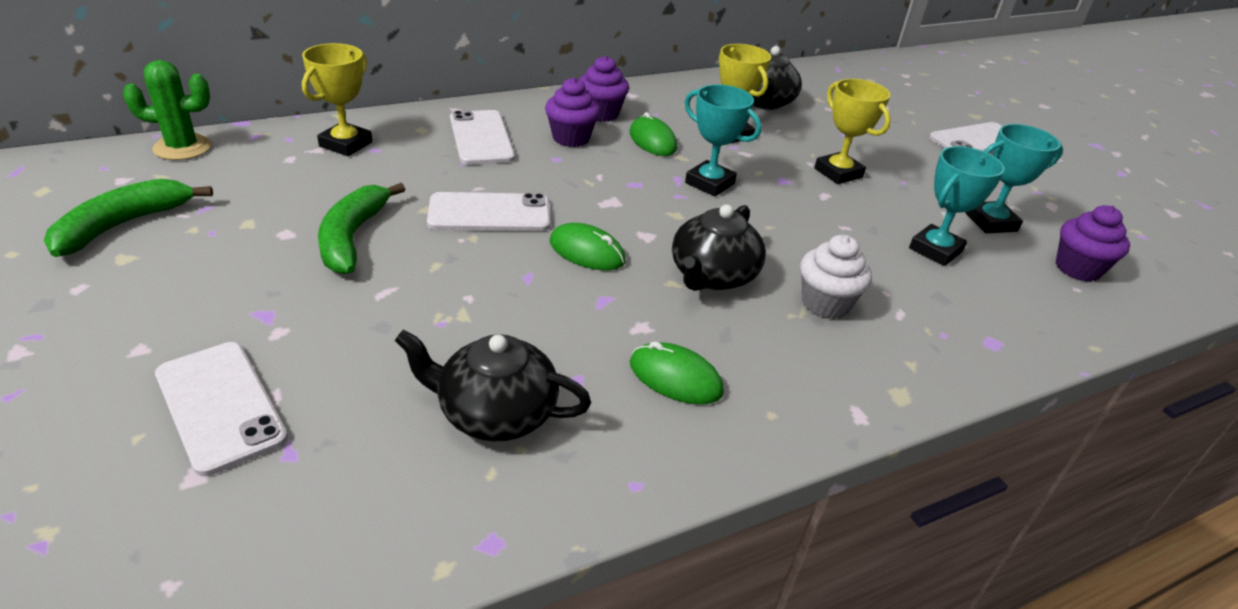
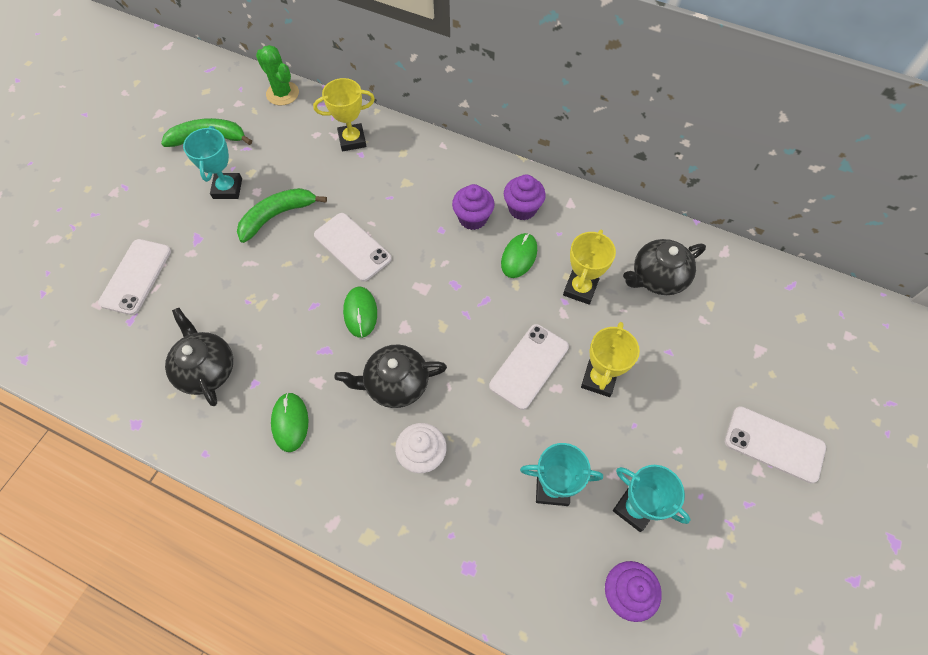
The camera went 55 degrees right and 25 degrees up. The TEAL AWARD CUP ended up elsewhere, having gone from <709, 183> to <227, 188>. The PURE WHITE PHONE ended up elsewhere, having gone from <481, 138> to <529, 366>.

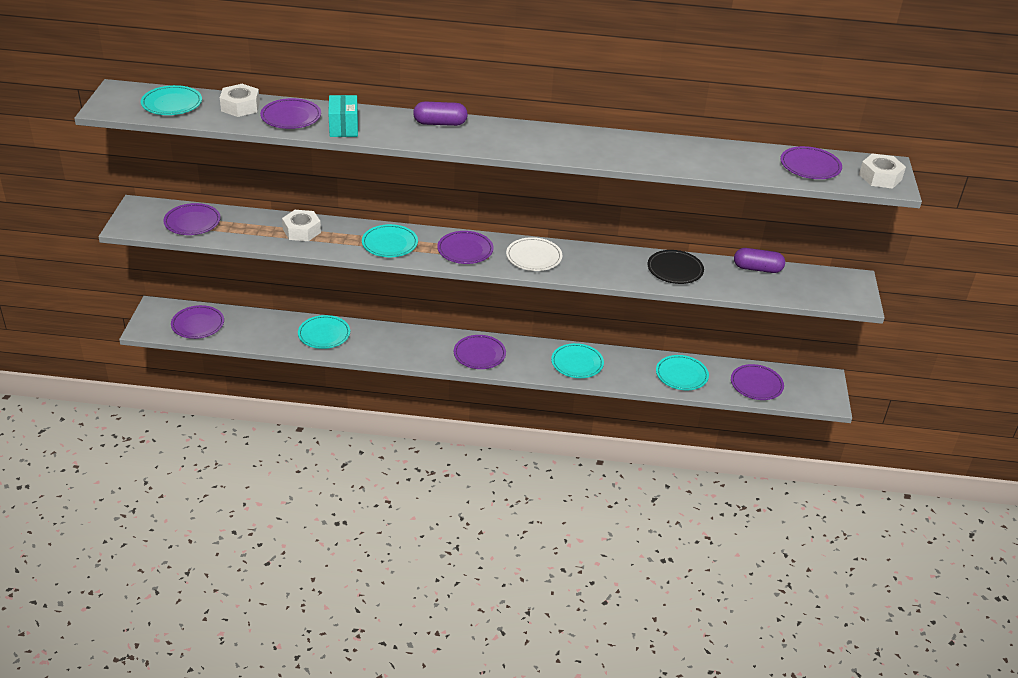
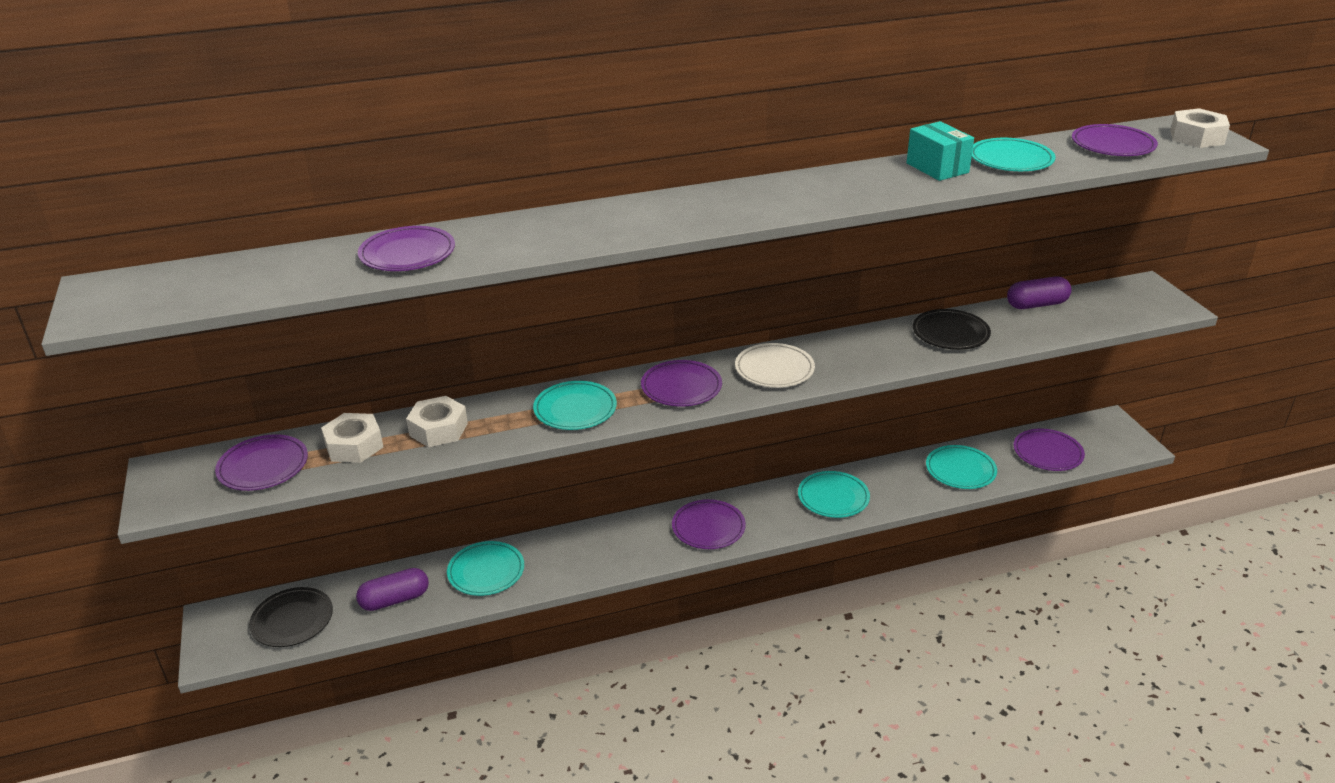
The camera went 20 degrees left and 5 degrees down. The PURE WHITE HEXAGON NUT ended up elsewhere, having gone from <240, 106> to <354, 446>. The TEAL FLAT DISH ended up elsewhere, having gone from <172, 103> to <1011, 159>. The TEAL PARCEL ended up elsewhere, having gone from <343, 127> to <937, 168>. The PURPLE PILL SHAPE ended up elsewhere, having gone from <440, 123> to <395, 600>. What was the PURPLE FLAT DISH at <198, 324> turned into the BLACK FLAT DISH at <292, 620>.

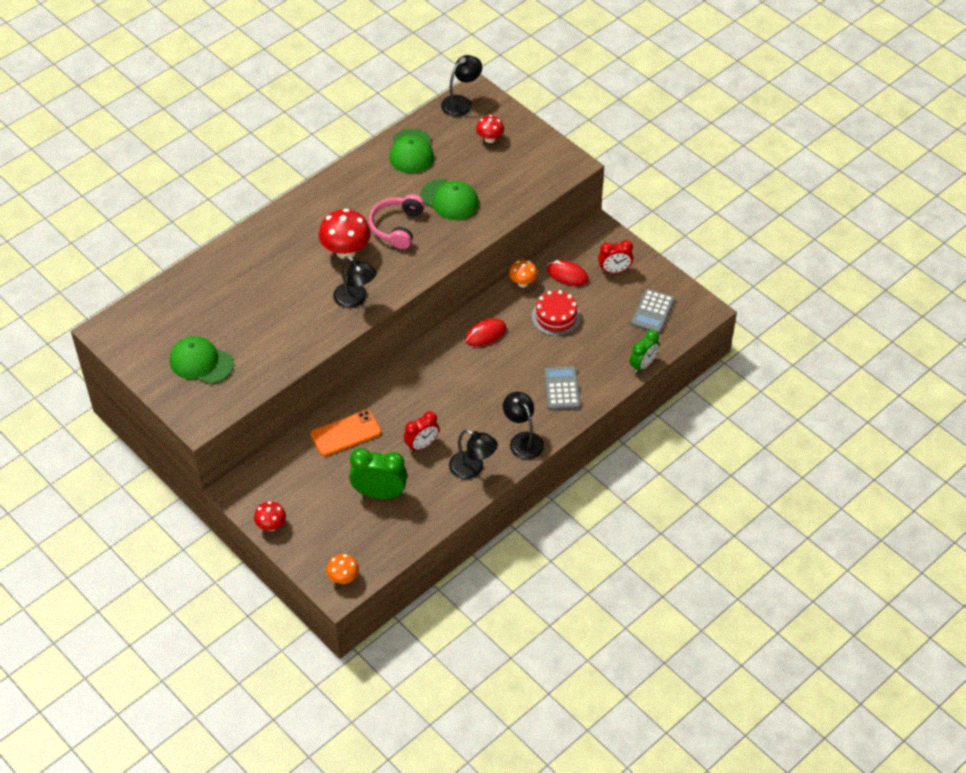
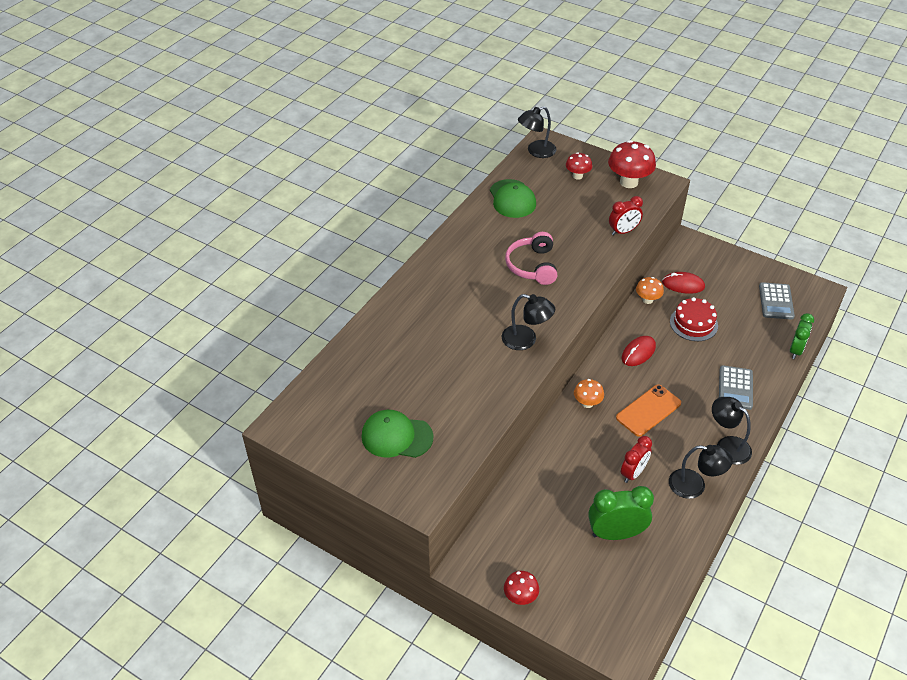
The camera went 15 degrees left and 5 degrees down. The BLACK DESK LAMP at <461, 102> ended up facing another way, 150 degrees counterclockwise from before. The second view lost the GREEN BASEBALL CAP at <449, 200>. The CRIMSON MUSHROOM ended up elsewhere, having gone from <346, 251> to <629, 182>. The CRIMSON CLOCK ended up elsewhere, having gone from <614, 271> to <623, 231>. The ASH-GREY CALCULATOR at <561, 388> ended up facing another way, 150 degrees counterclockwise from before. The ORANGE PHONE ended up elsewhere, having gone from <346, 433> to <648, 410>. The ORANGE MUSHROOM ended up elsewhere, having gone from <343, 578> to <587, 403>.

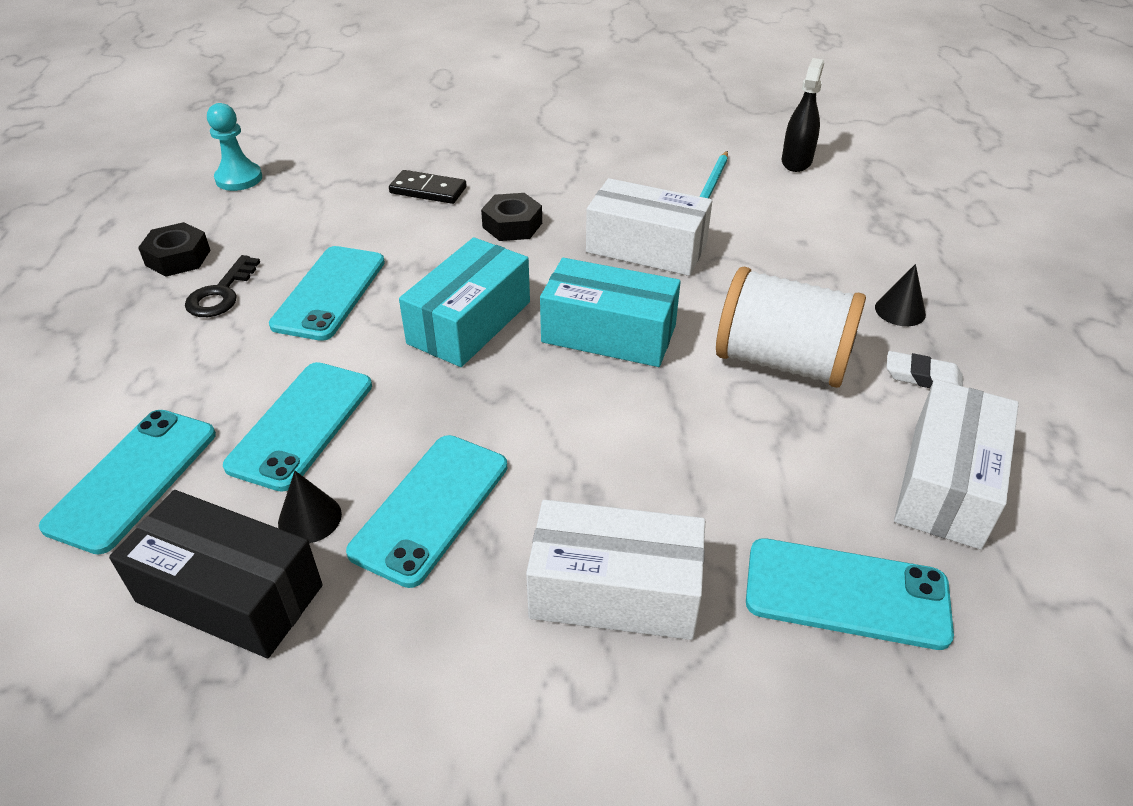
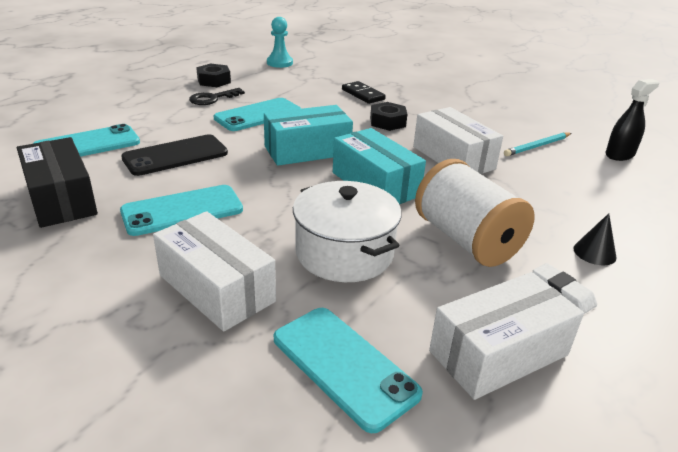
The camera went 35 degrees right and 10 degrees down. What was the TEAL PHONE at <302, 425> turned into the BLACK PHONE at <175, 156>. The second view lost the BLACK CONE at <309, 518>. The second view gained the PURE WHITE POT at <344, 253>.

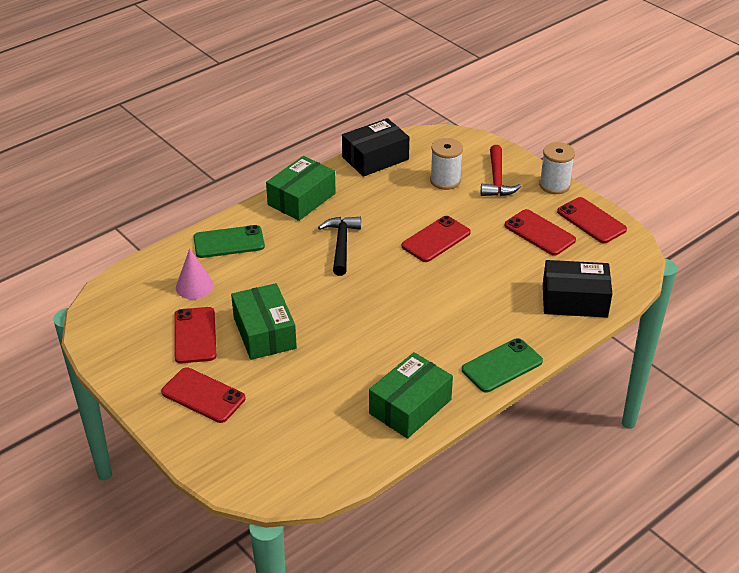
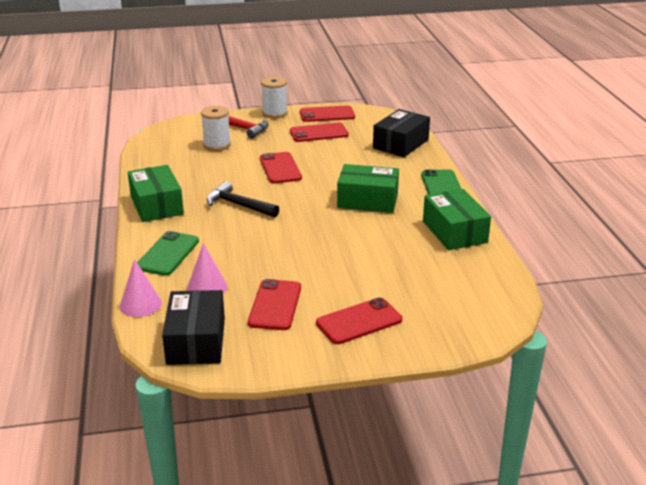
The camera went 60 degrees left and 10 degrees down. The BLACK PARCEL ended up elsewhere, having gone from <375, 158> to <196, 341>. The GREEN PARCEL ended up elsewhere, having gone from <264, 333> to <367, 200>. The CRIMSON PHONE at <195, 335> ended up facing another way, 75 degrees clockwise from before. The second view gained the ROSY CONE at <140, 304>.

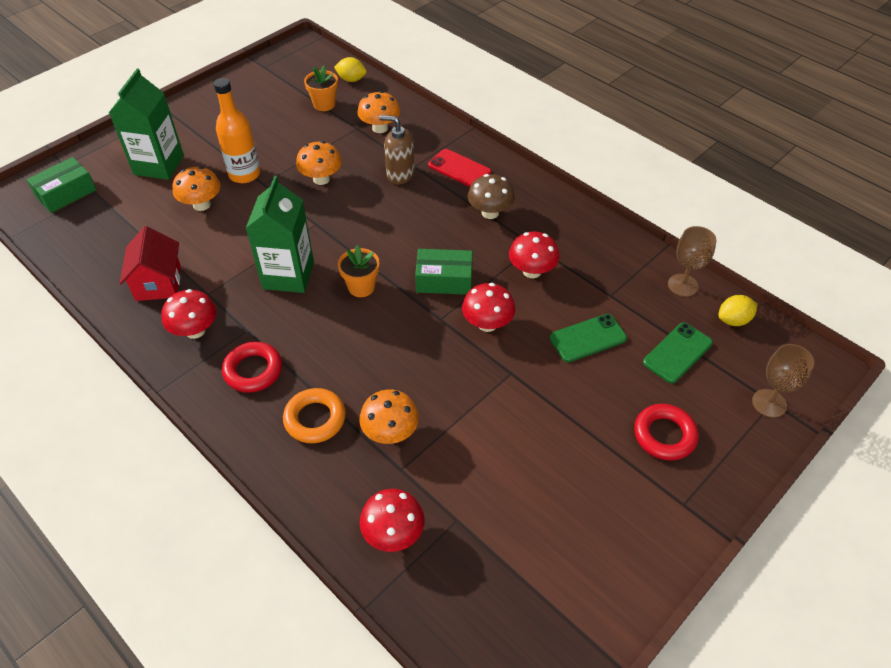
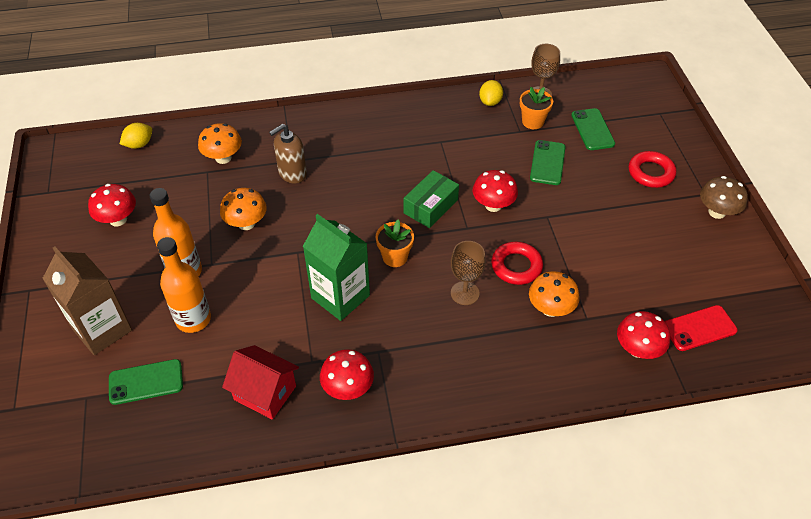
The camera went 55 degrees left and 0 degrees up. The ORANGE POTTED PLANT ended up elsewhere, having gone from <324, 104> to <532, 122>. What was the GREEN JUICE CARTON at <159, 165> turned into the DARK BROWN JUICE CARTON at <102, 329>. The CRIMSON PHONE ended up elsewhere, having gone from <459, 169> to <699, 328>. The second view lost the GREEN PARCEL at <66, 193>. Where the ORANGE MUSHROOM stood at <201, 204>, the ORANGE BOTTLE came to stand at <193, 319>. The DARK BROWN MUSHROOM ended up elsewhere, having gone from <490, 213> to <717, 212>. The CRIMSON MUSHROOM ended up elsewhere, having gone from <532, 271> to <118, 219>. The BRIGHT YELLOW LEMON ended up elsewhere, having gone from <733, 320> to <490, 102>. The CRIMSON RING ended up elsewhere, having gone from <253, 370> to <516, 266>. The DARK BROWN GOBLET ended up elsewhere, having gone from <769, 403> to <465, 293>. The second view lost the ORANGE RING at <315, 419>. The second view gained the GREEN PHONE at <146, 382>.

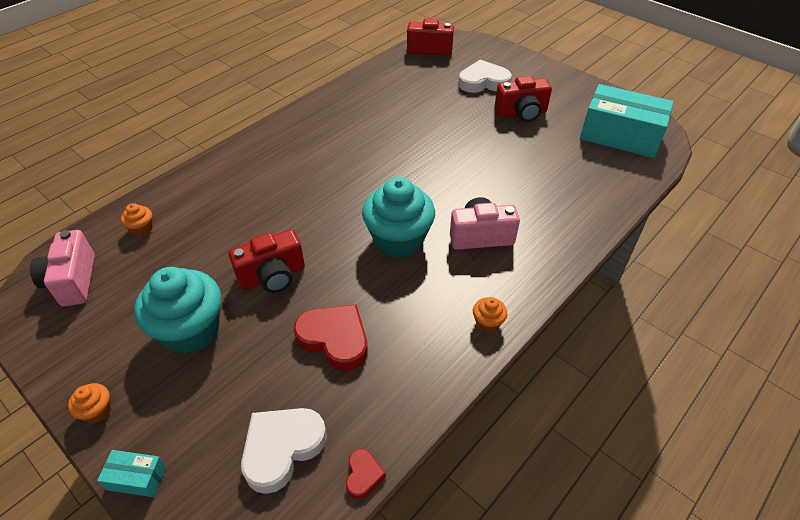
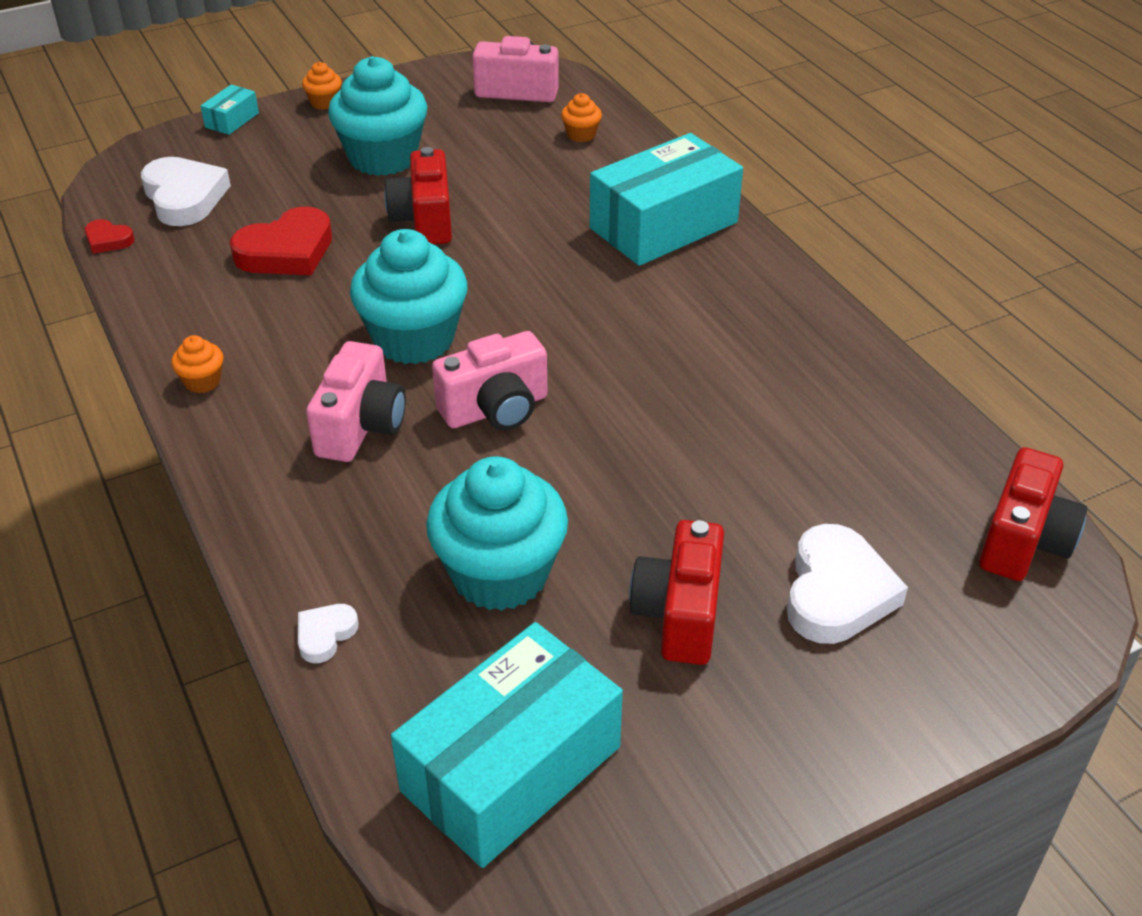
The camera went 110 degrees right and 5 degrees down. The second view gained the TEAL PARCEL at <663, 225>. The second view gained the ROSY CAMERA at <496, 409>. The second view gained the TEAL MUFFIN at <500, 574>. The second view gained the PURE WHITE HEART at <325, 635>.

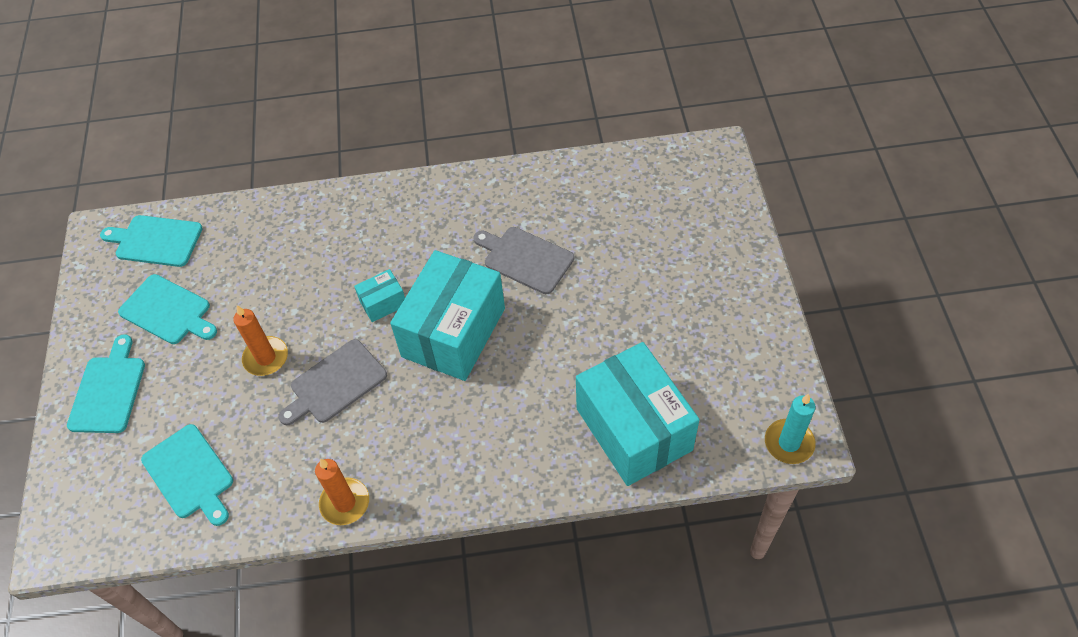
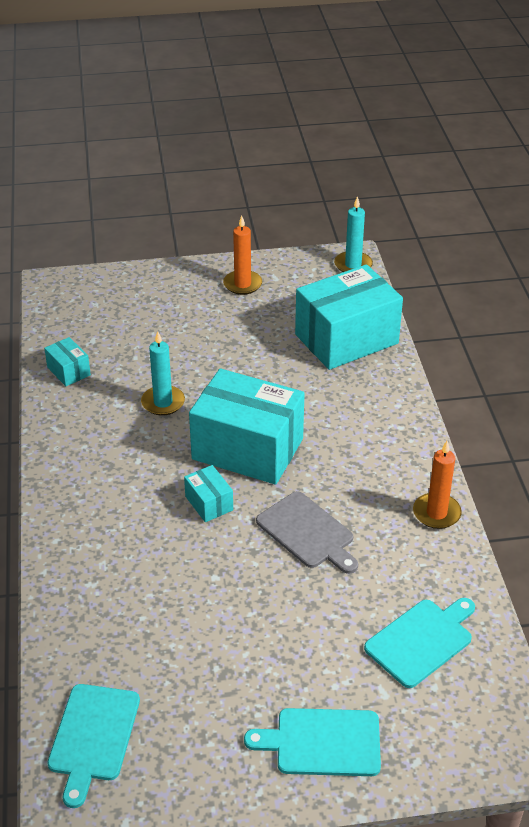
The camera went 95 degrees left and 15 degrees down. Where the ASH-GREY CUTTING BOARD stood at <525, 259>, the TEAL WAX CANDLE came to stand at <163, 402>. The second view lost the TEAL CUTTING BOARD at <168, 311>. The ORANGE WAX CANDLE ended up elsewhere, having gone from <266, 358> to <242, 284>. The second view gained the TEAL PARCEL at <68, 371>.

